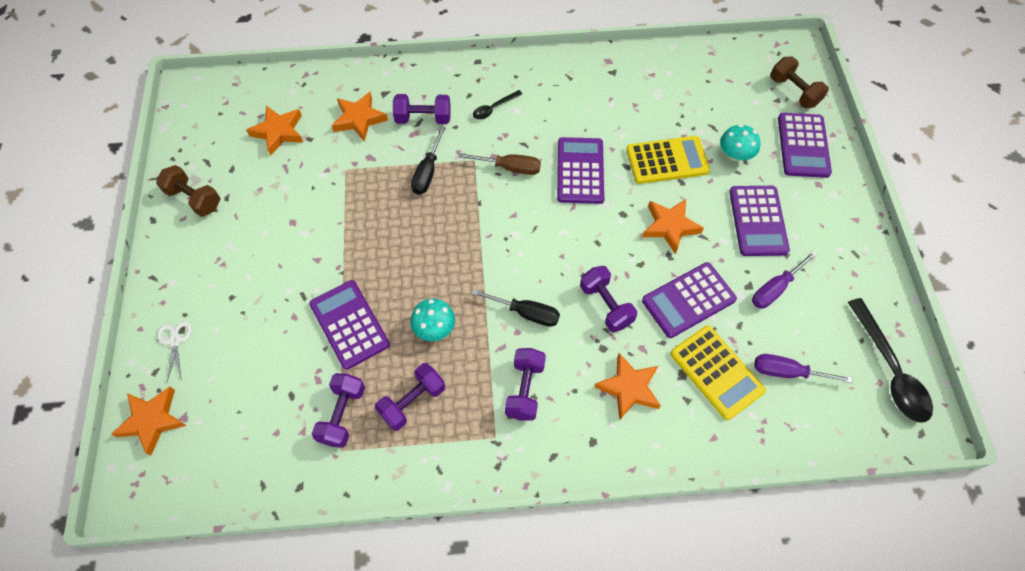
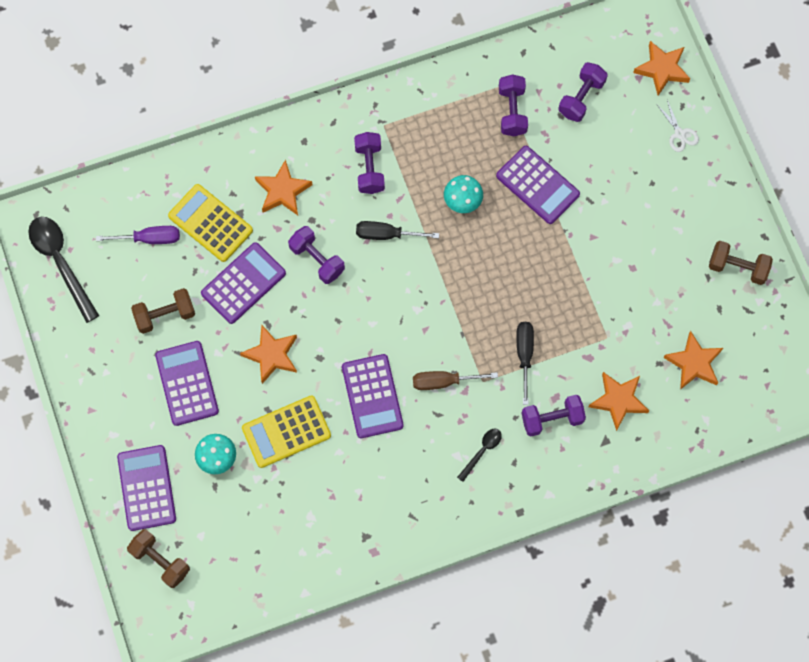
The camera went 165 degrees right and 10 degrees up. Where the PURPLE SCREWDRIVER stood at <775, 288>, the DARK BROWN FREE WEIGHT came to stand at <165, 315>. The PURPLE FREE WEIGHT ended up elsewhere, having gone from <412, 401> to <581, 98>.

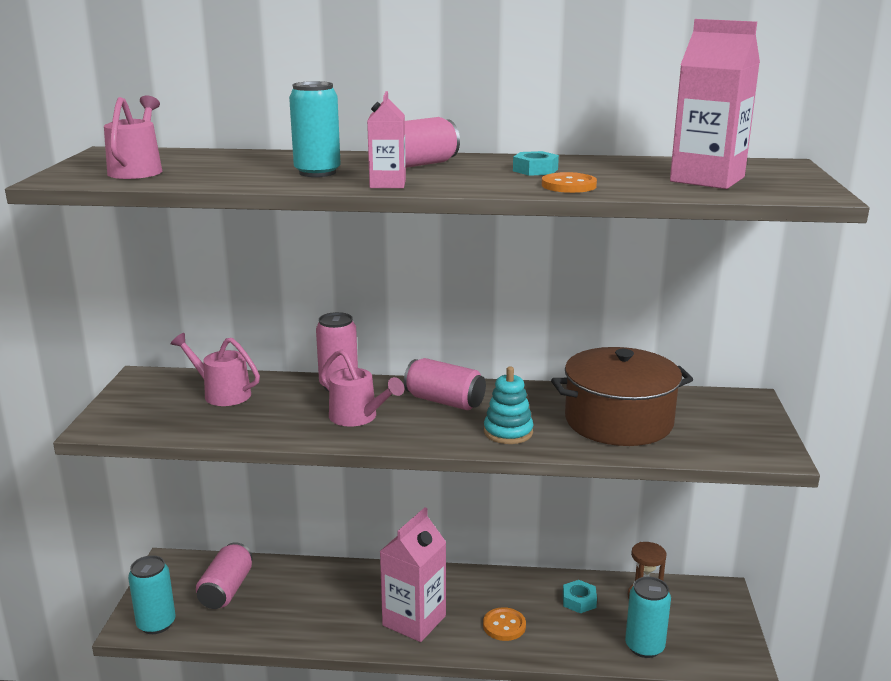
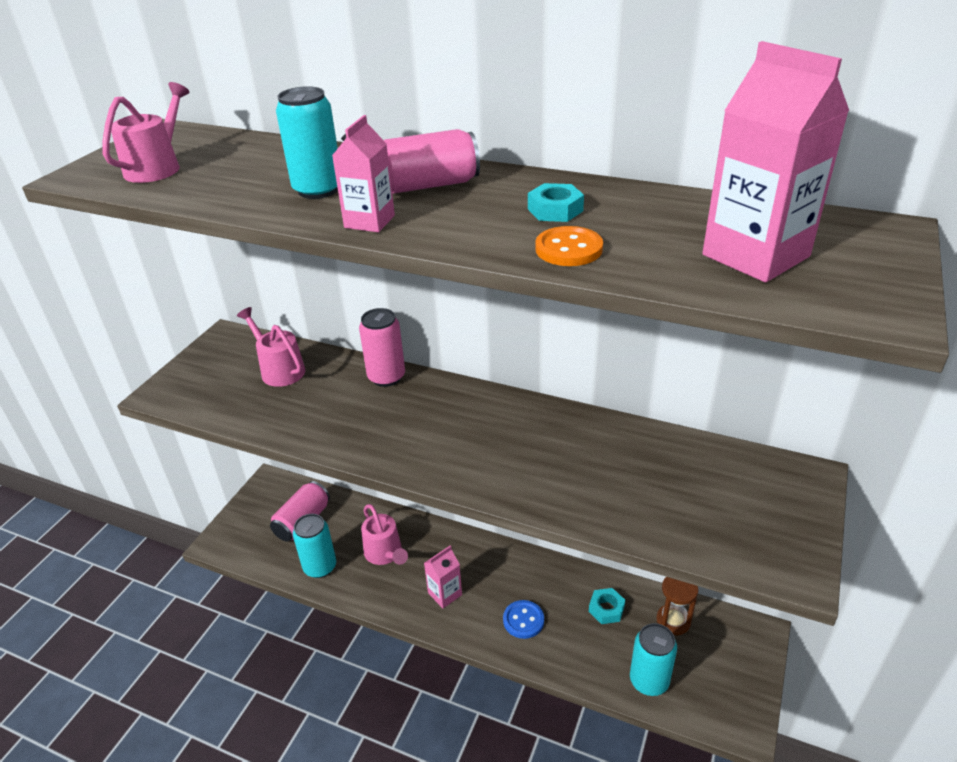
The camera went 20 degrees right and 15 degrees up. The second view lost the DARK BROWN POT at <618, 421>. The ROSY WATERING POT ended up elsewhere, having gone from <358, 417> to <385, 554>. The second view lost the ROSY SODA CAN at <444, 401>. The second view lost the TEAL STACKING RINGS at <508, 432>. The size of the ROSY JUICE CARTON at <414, 621> changed by a factor of 0.57. The TEAL SODA CAN ended up elsewhere, having gone from <156, 624> to <320, 567>. What was the ORANGE SEWING BUTTON at <504, 626> turned into the BLUE SEWING BUTTON at <523, 620>.

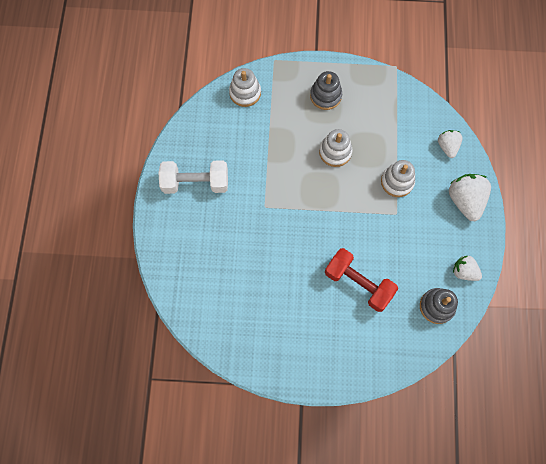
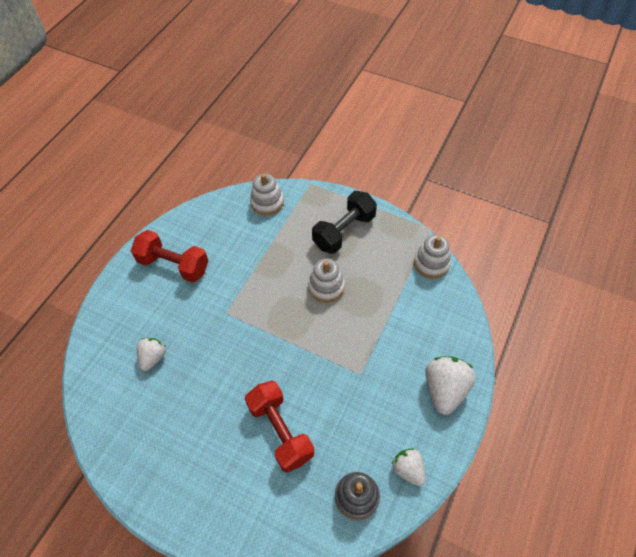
The camera went 25 degrees right and 15 degrees down. Where the ASH-GREY STACKING RINGS stood at <325, 96>, the BLACK FREE WEIGHT came to stand at <344, 231>. The PURE WHITE TOY STRAWBERRY ended up elsewhere, having gone from <447, 147> to <153, 357>. The PURE WHITE STACKING RINGS ended up elsewhere, having gone from <397, 182> to <431, 263>. What was the PURE WHITE FREE WEIGHT at <196, 183> turned into the CRIMSON FREE WEIGHT at <173, 265>.

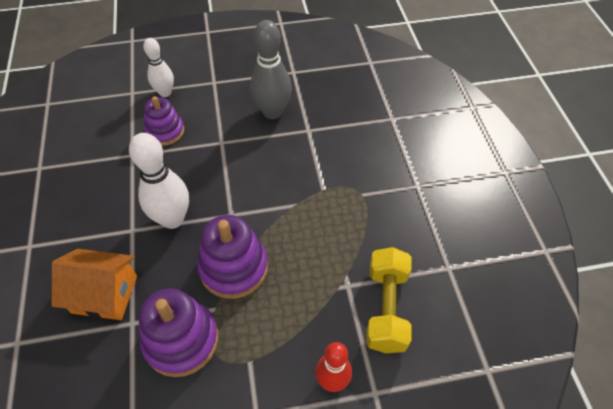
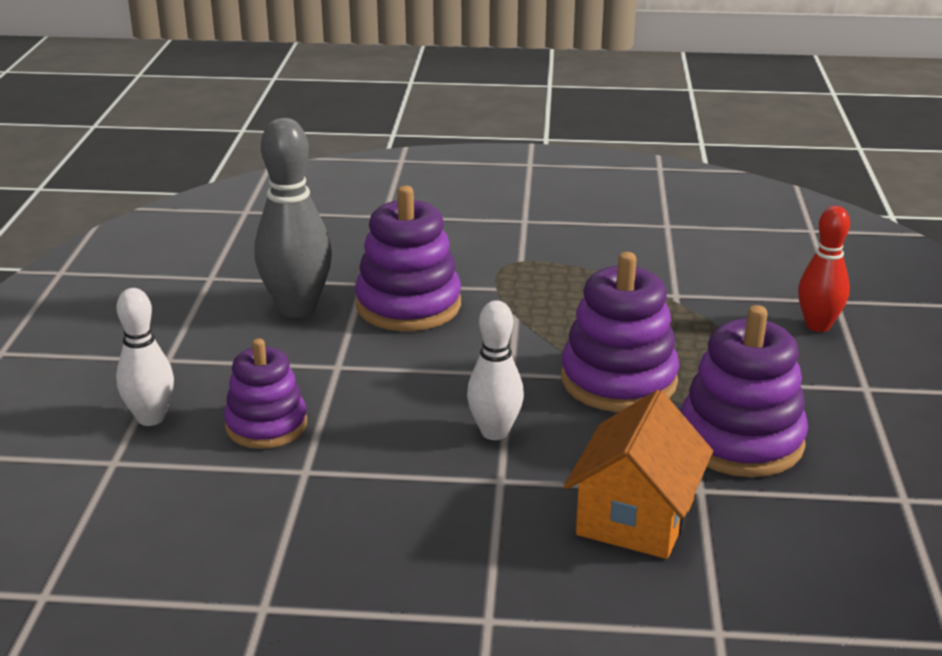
The camera went 75 degrees left and 25 degrees down. The size of the PURE WHITE BOWLING PIN at <172, 219> changed by a factor of 0.64. The second view lost the BRIGHT YELLOW FREE WEIGHT at <386, 308>. The second view gained the PURPLE STACKING RINGS at <408, 305>.

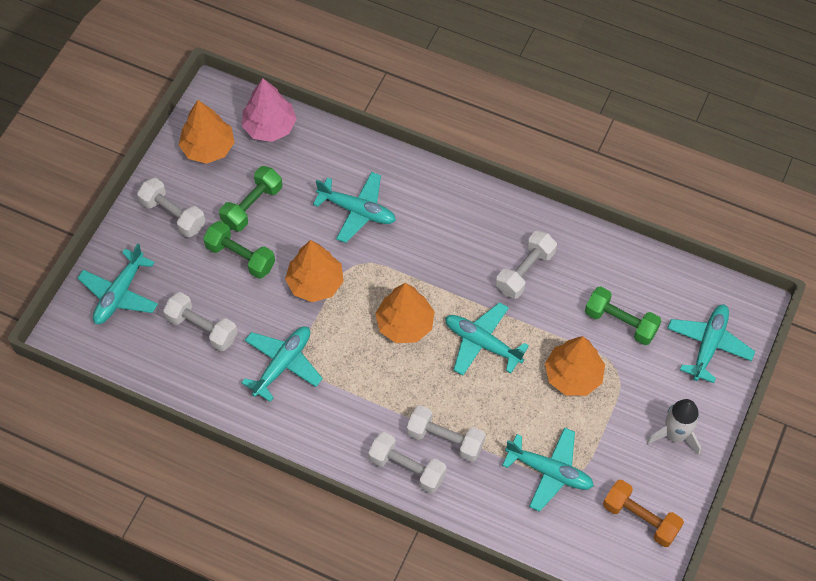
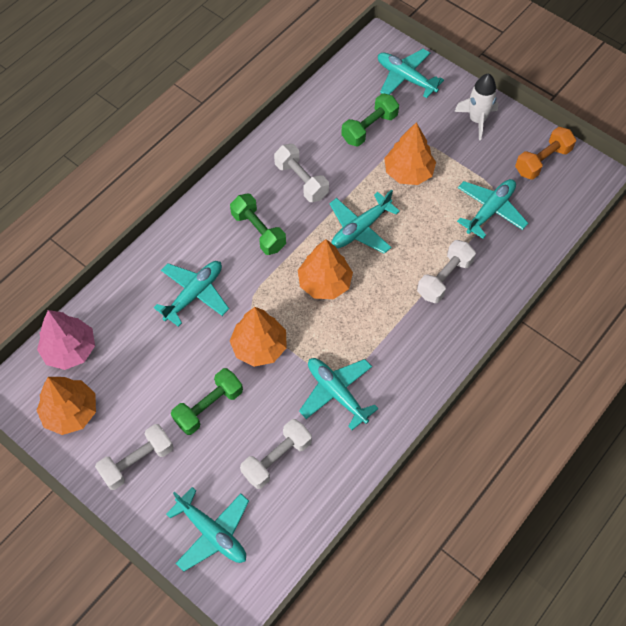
The camera went 75 degrees left and 0 degrees up. The GREEN FREE WEIGHT ended up elsewhere, having gone from <252, 206> to <258, 231>. The second view lost the PURE WHITE FREE WEIGHT at <407, 468>.

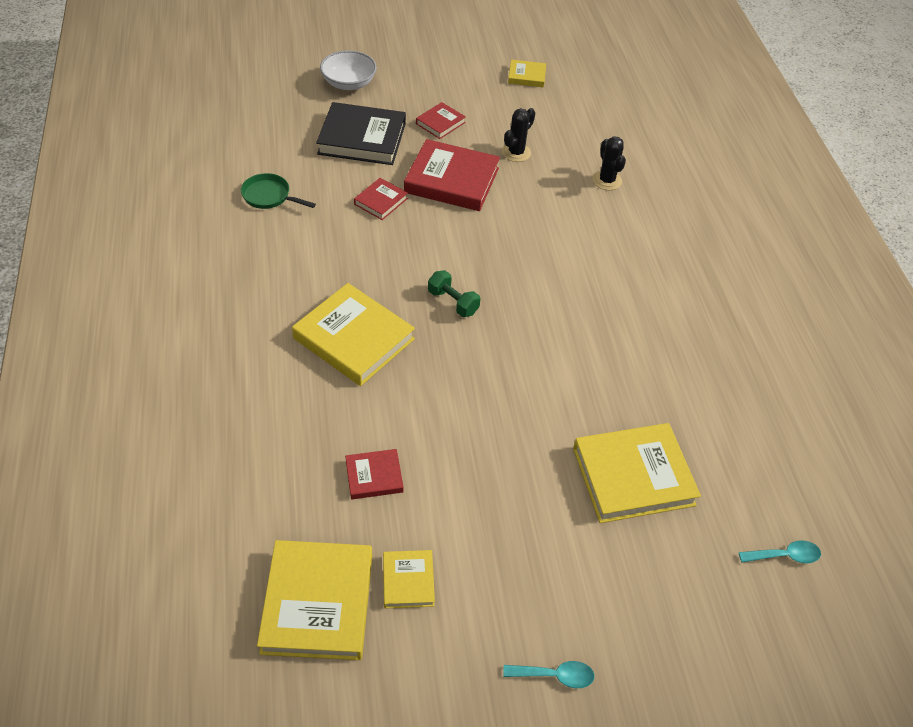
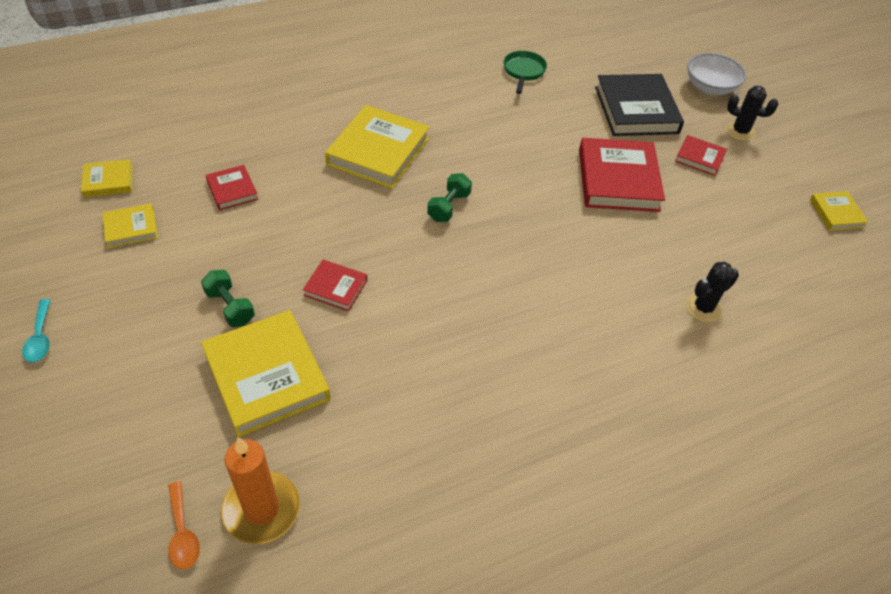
The camera went 75 degrees right and 0 degrees up. The BLACK SAGUARO CACTUS ended up elsewhere, having gone from <516, 153> to <740, 131>. The CRIMSON HARDCOVER ended up elsewhere, having gone from <381, 201> to <335, 288>. The size of the BRIGHT YELLOW HARDCOVER at <317, 603> changed by a factor of 0.51. What was the TEAL TEASPOON at <784, 556> turned into the ORANGE TEASPOON at <183, 533>. The second view gained the GREEN FREE WEIGHT at <230, 307>. The second view gained the ORANGE WAX CANDLE at <261, 509>.

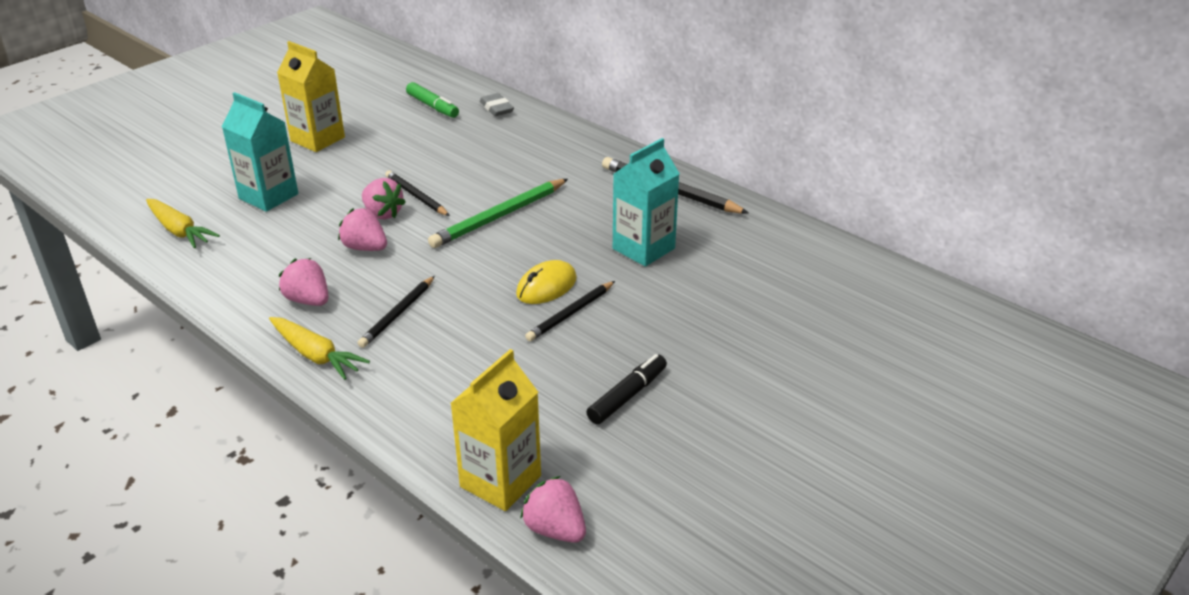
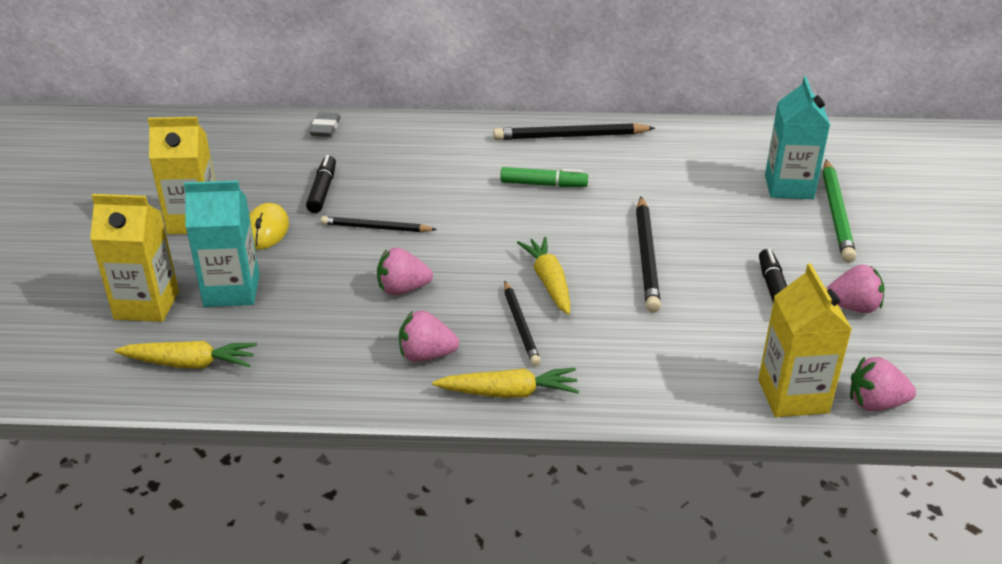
The camera went 40 degrees left and 0 degrees up. The GREEN MARKER PEN ended up elsewhere, having gone from <432, 106> to <543, 185>. The ASH-GREY GUM ERASER at <496, 108> ended up facing another way, 75 degrees clockwise from before. The TEAL JUICE CARTON ended up elsewhere, having gone from <643, 248> to <789, 187>. The ROSY TOY STRAWBERRY ended up elsewhere, having gone from <383, 213> to <853, 307>. The GREEN LEAD PENCIL ended up elsewhere, having gone from <499, 216> to <836, 213>. The BRIGHT YELLOW MOUSE ended up elsewhere, having gone from <546, 287> to <266, 230>. The size of the BLACK LEAD PENCIL at <570, 313> changed by a factor of 1.58. The second view gained the BLACK MARKER PEN at <322, 190>. The second view gained the BRIGHT YELLOW JUICE CARTON at <147, 305>. The second view gained the BRIGHT YELLOW CARROT at <549, 282>.

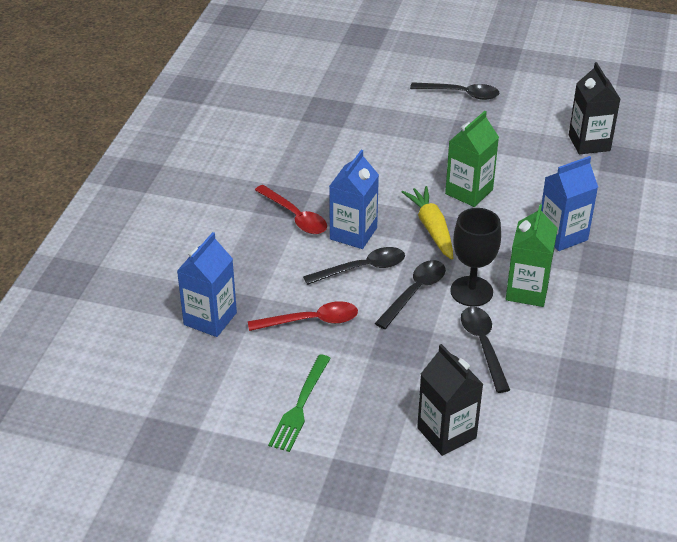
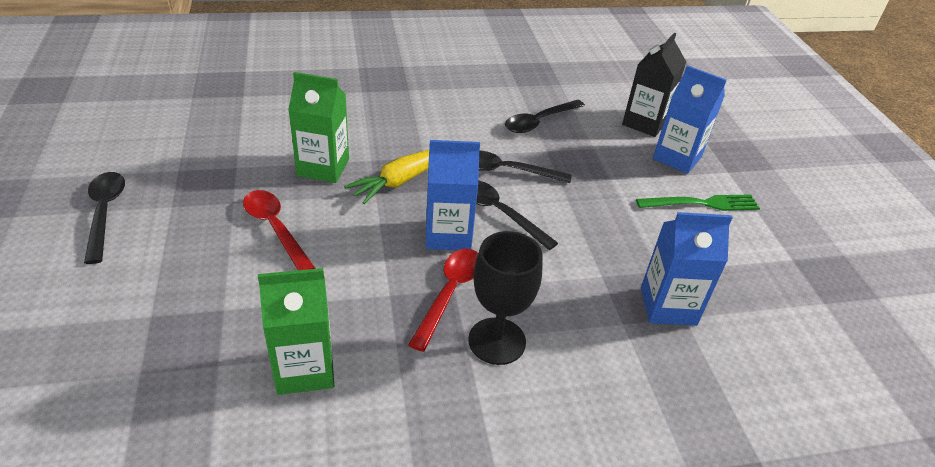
The camera went 120 degrees left and 0 degrees up. The second view lost the BLACK JUICE CARTON at <589, 143>. The BLUE JUICE CARTON ended up elsewhere, having gone from <562, 235> to <677, 158>. The GREEN JUICE CARTON ended up elsewhere, having gone from <527, 291> to <305, 369>. The BLACK GOBLET ended up elsewhere, having gone from <471, 291> to <497, 341>. The CRIMSON TEASPOON ended up elsewhere, having gone from <311, 321> to <275, 228>.

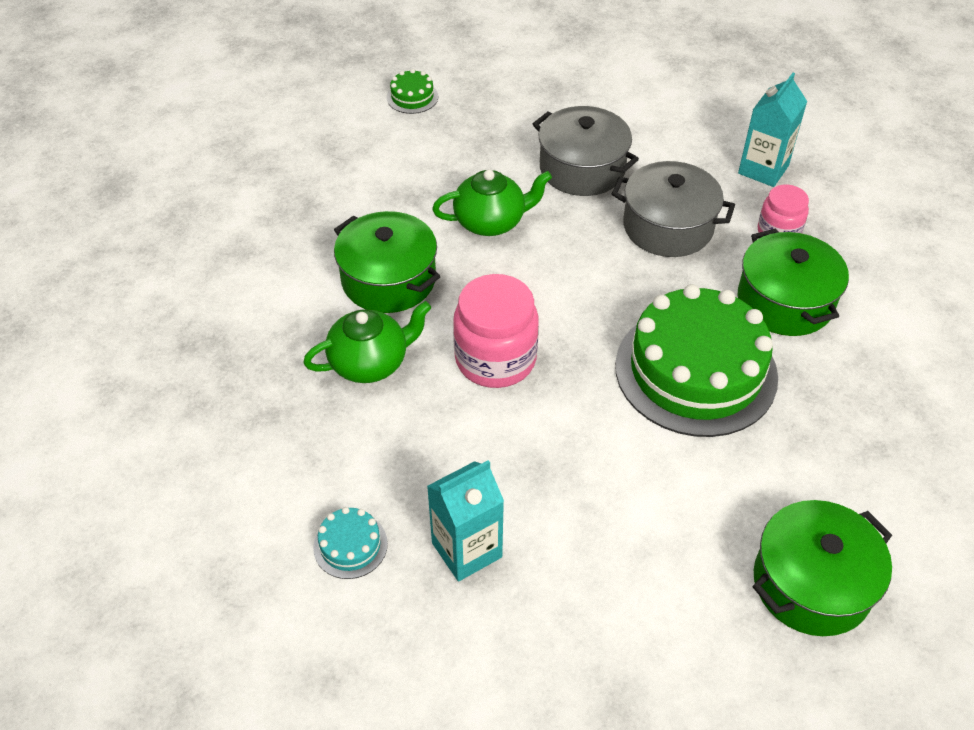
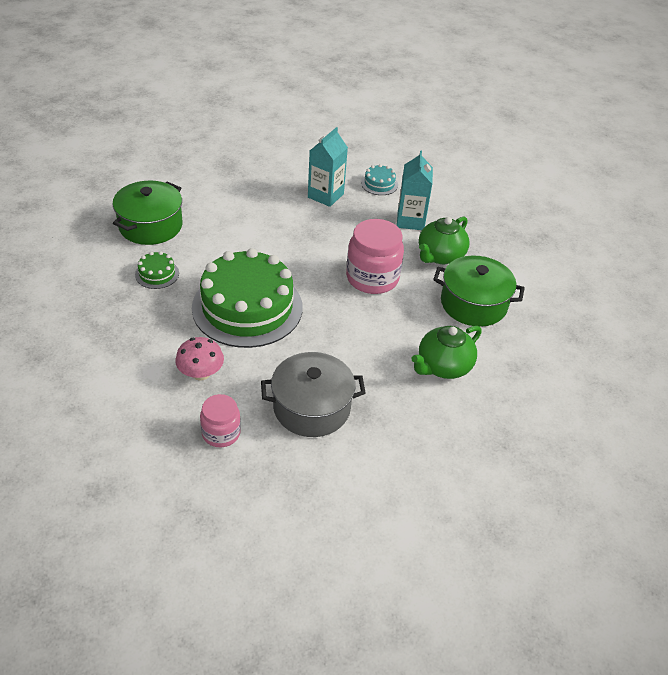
The camera went 150 degrees right and 5 degrees down. The GREEN GATEAU ended up elsewhere, having gone from <412, 97> to <157, 274>. The TEAL JUICE CARTON ended up elsewhere, having gone from <763, 169> to <410, 220>. The second view lost the ASH-GREY POT at <582, 168>. Where the GREEN POT stood at <785, 301>, the ROSY MUSHROOM came to stand at <201, 373>.

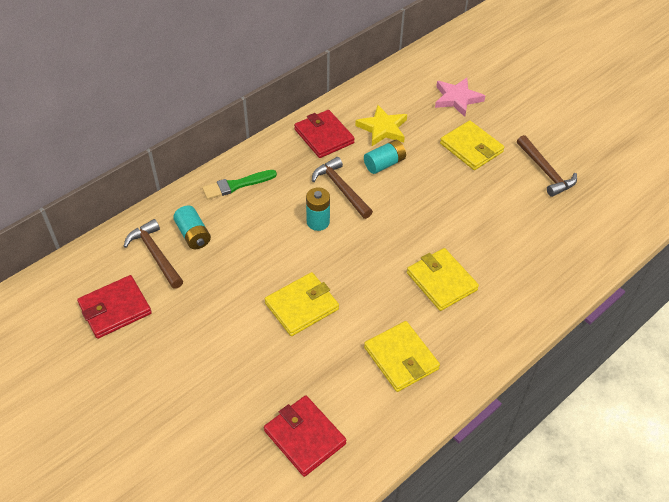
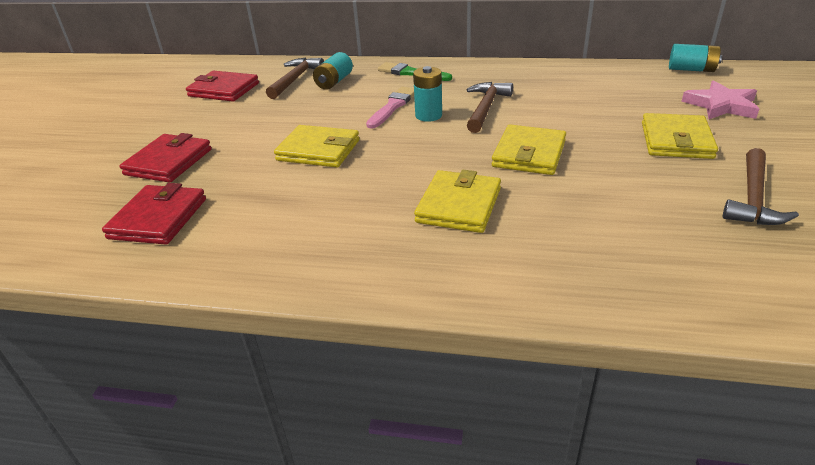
The camera went 55 degrees right and 15 degrees down. The second view lost the BRIGHT YELLOW STAR SHAPE at <383, 128>. The CRIMSON BILLFOLD ended up elsewhere, having gone from <324, 136> to <168, 162>. The TEAL AA BATTERY ended up elsewhere, having gone from <384, 164> to <691, 69>. The BRIGHT YELLOW BILLFOLD ended up elsewhere, having gone from <401, 358> to <529, 154>. The second view gained the ROSY PAINTBRUSH at <393, 106>.

